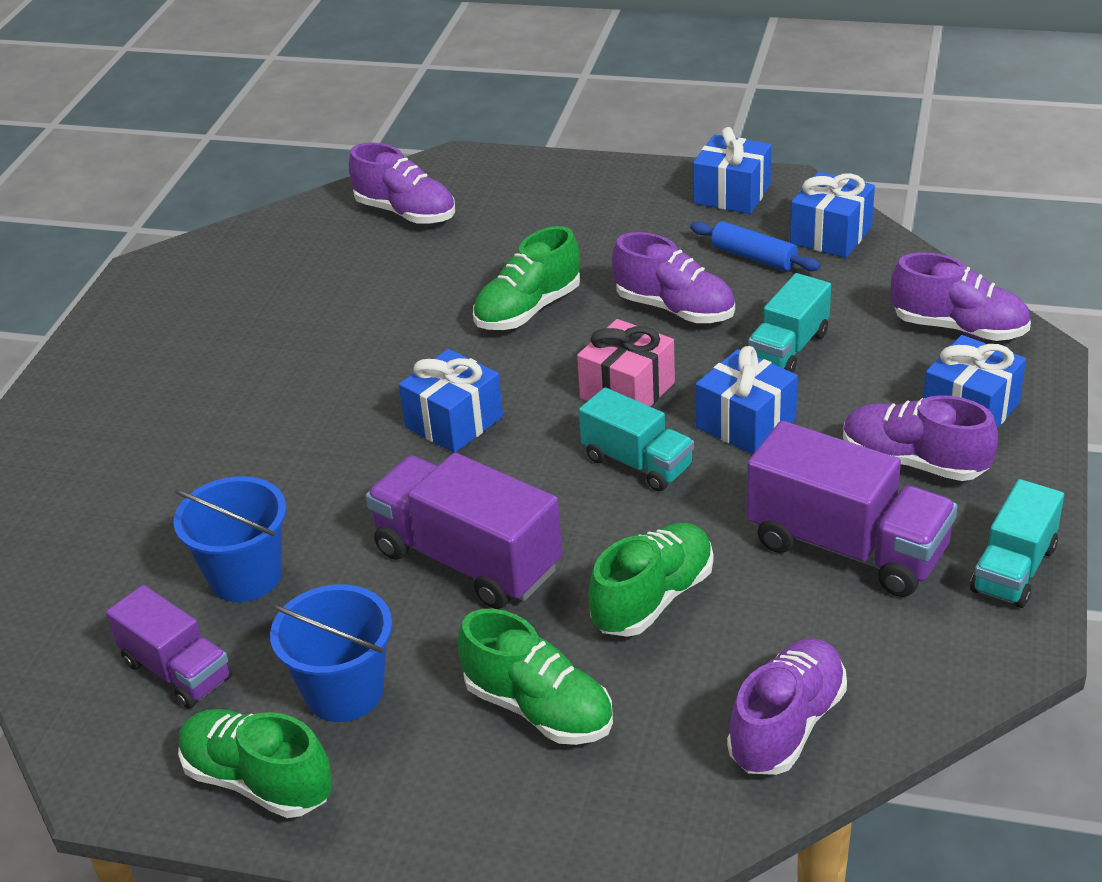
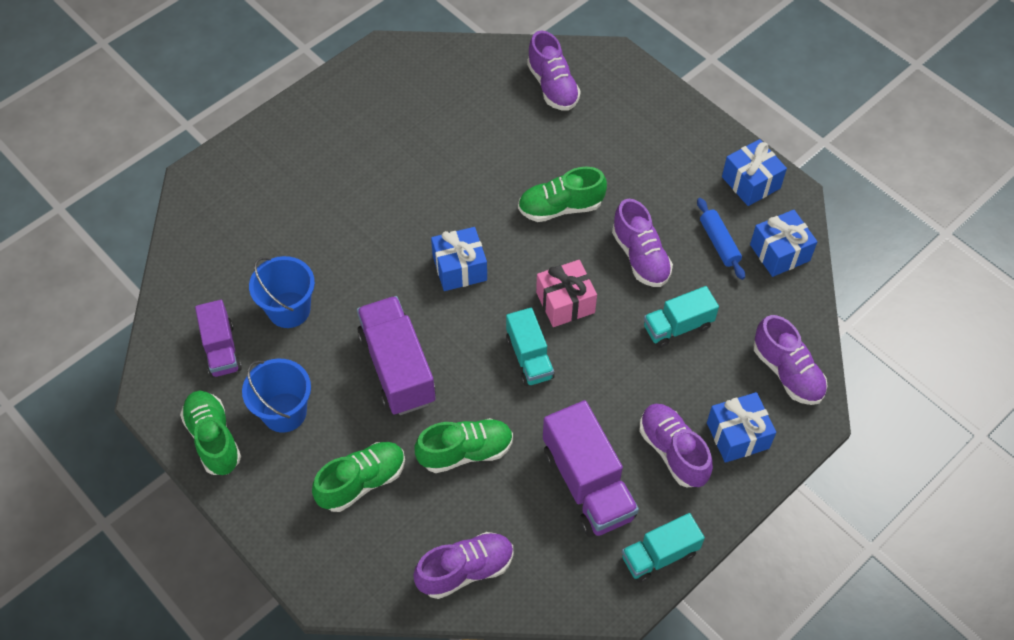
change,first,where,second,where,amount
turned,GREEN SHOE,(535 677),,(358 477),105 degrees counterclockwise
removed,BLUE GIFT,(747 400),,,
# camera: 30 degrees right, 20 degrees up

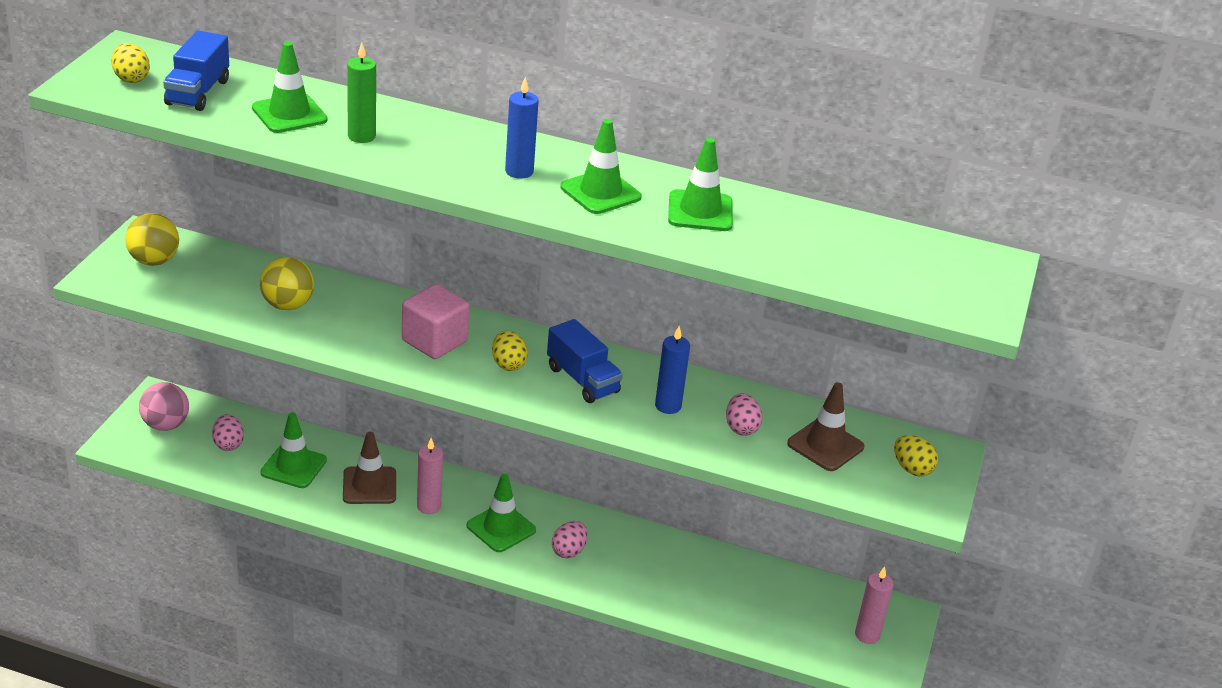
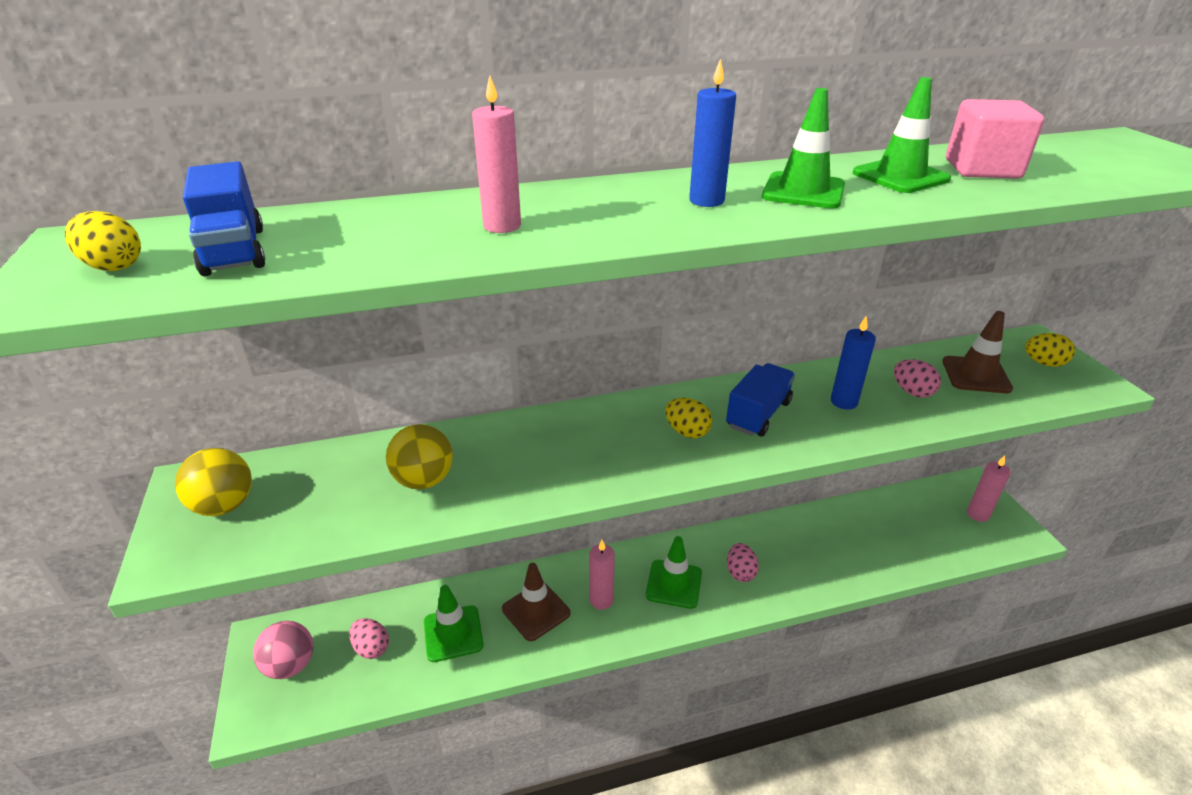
change,first,where,second,where,amount
recoloured,GREEN CANDLE,(361 93),PINK CANDLE,(496 154),
turned,BLUE TRUCK,(585 361),,(760 399),75 degrees counterclockwise
moved,PINK CUBE,(435 321),,(995 139),
removed,GREEN TRAFFIC CONE,(289 87),,,
# camera: 30 degrees left, 0 degrees up

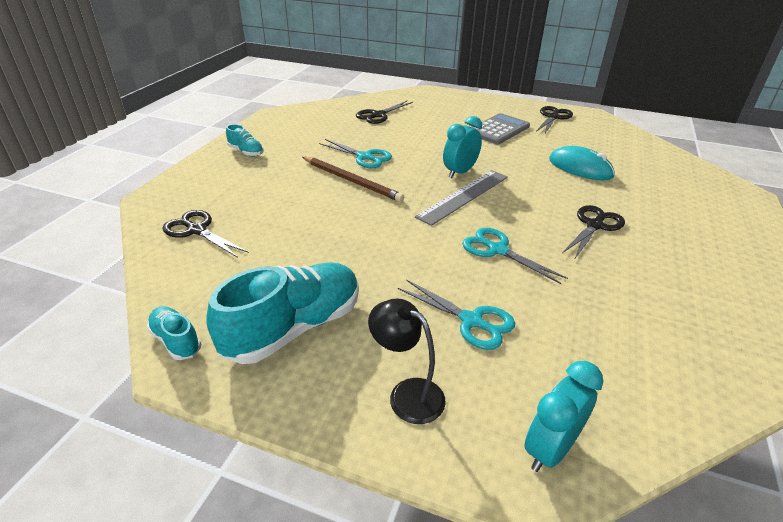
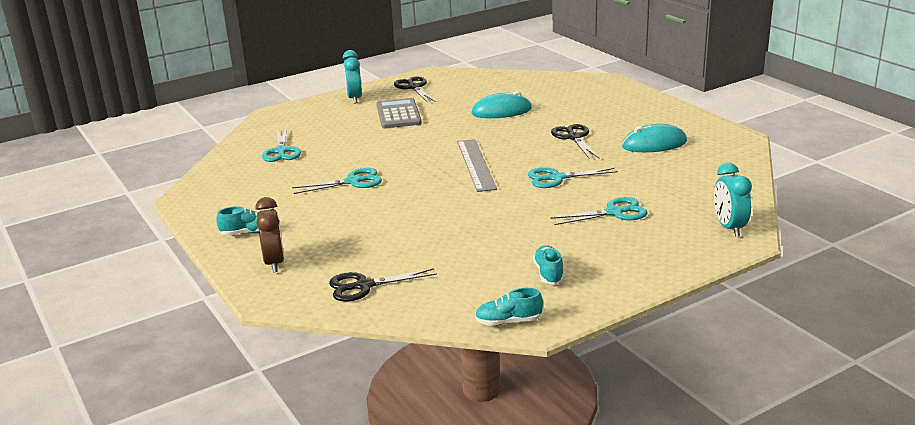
change,first,where,second,where,amount
added,,,BROWN CLOCK,(269 234),
recoloured,BLACK SCISSORS,(384 112),TURQUOISE SCISSORS,(281 145),
moved,TURQUOISE CLOCK,(462 147),,(352 76),
resized,TURQUOISE SHOE,(282 313),,(548 265),x0.48
added,,,TURQUOISE MOUSE,(654 138),
removed,BROWN PENCIL,(353 179),,,
removed,BLACK LAMP,(407 361),,,
# camera: 50 degrees left, 10 degrees down

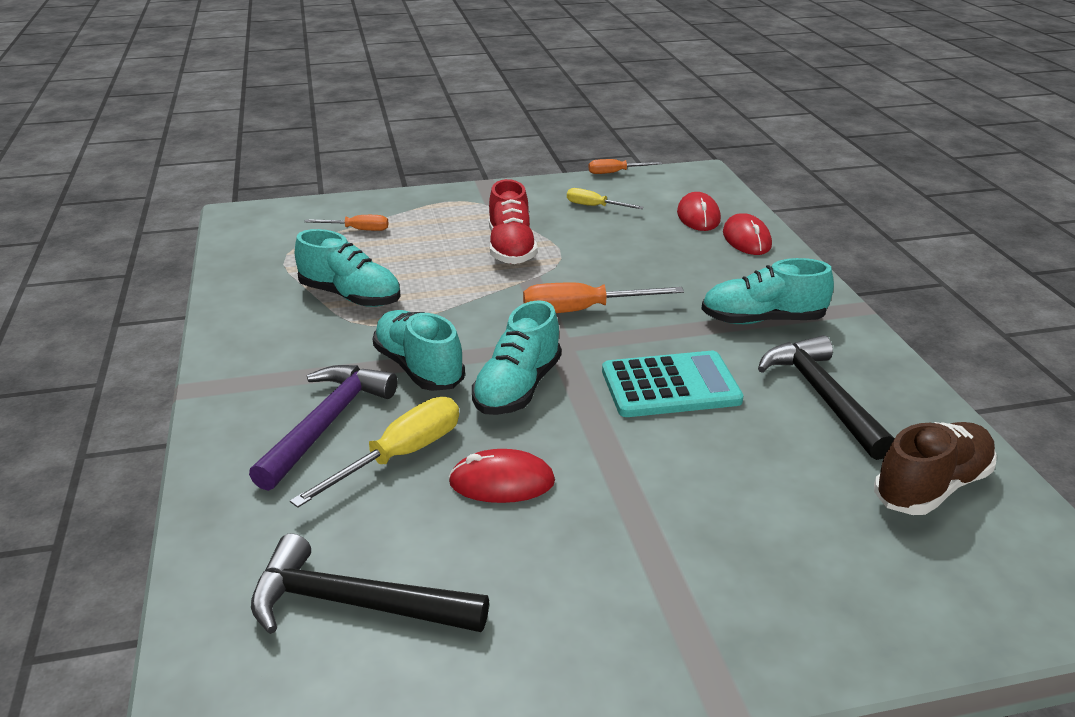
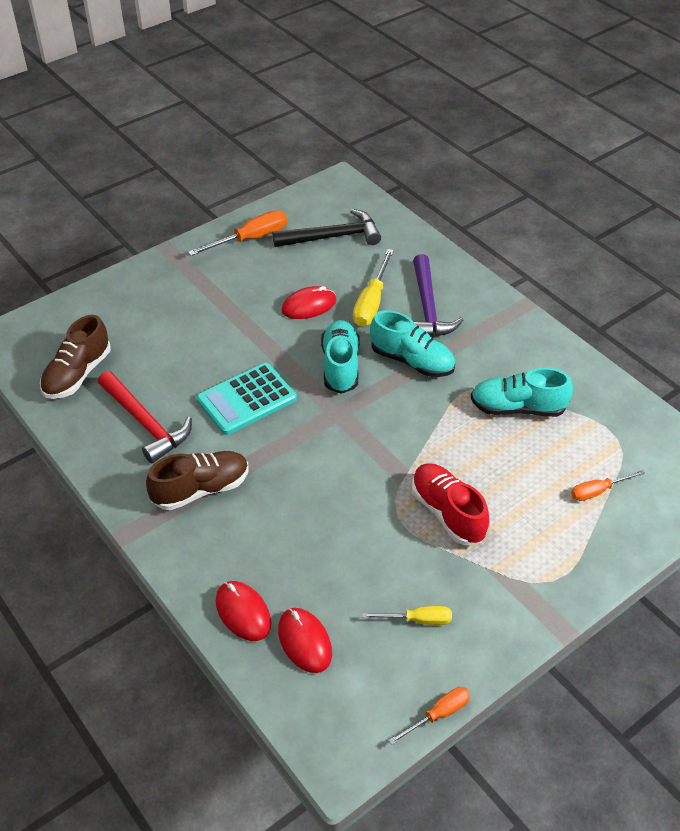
change,first,where,second,where,amount
recoloured,BLACK HAMMER,(826 397),RED HAMMER,(145 417),
recoloured,TURQUOISE SHOE,(767 291),BROWN SHOE,(197 480),
moved,ORANGE SCREWDRIVER,(603 297),,(237 233),
# camera: 155 degrees right, 15 degrees up

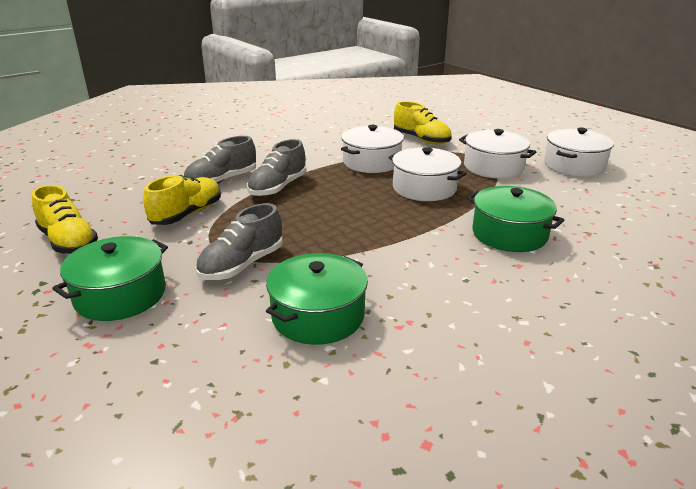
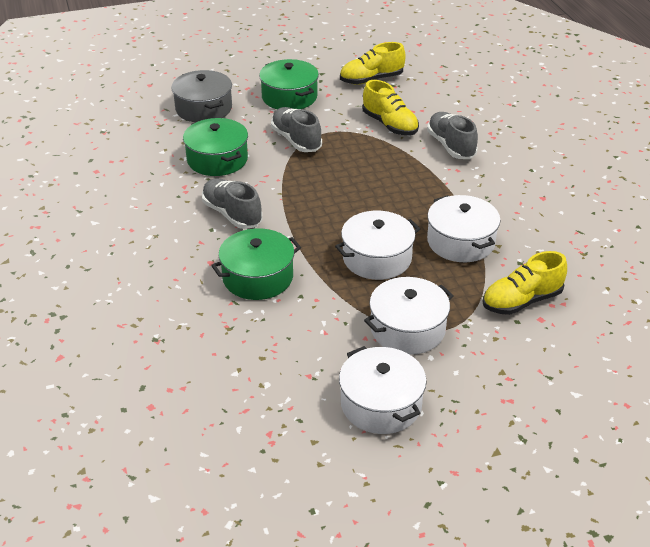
change,first,where,second,where,amount
added,,,GREY POT,(201 96),
moved,GREY SHOE,(277 168),,(232 203),
# camera: 110 degrees right, 10 degrees up

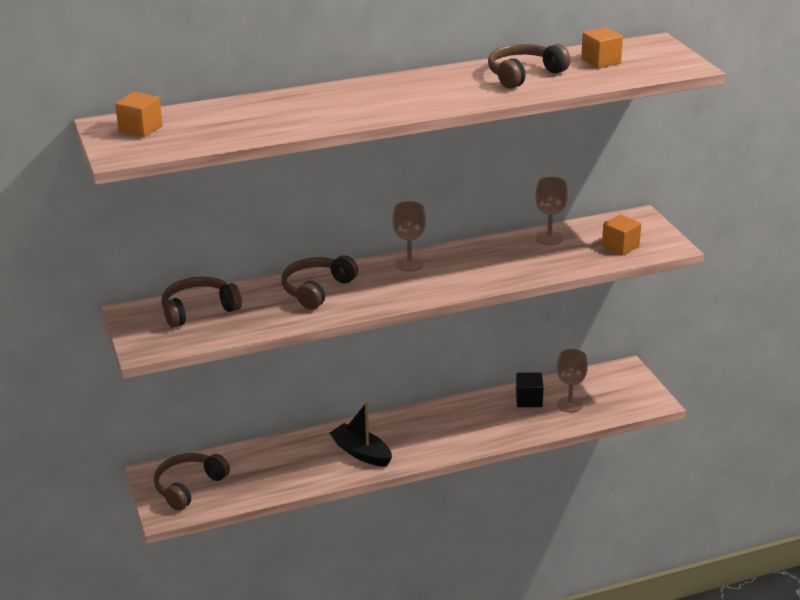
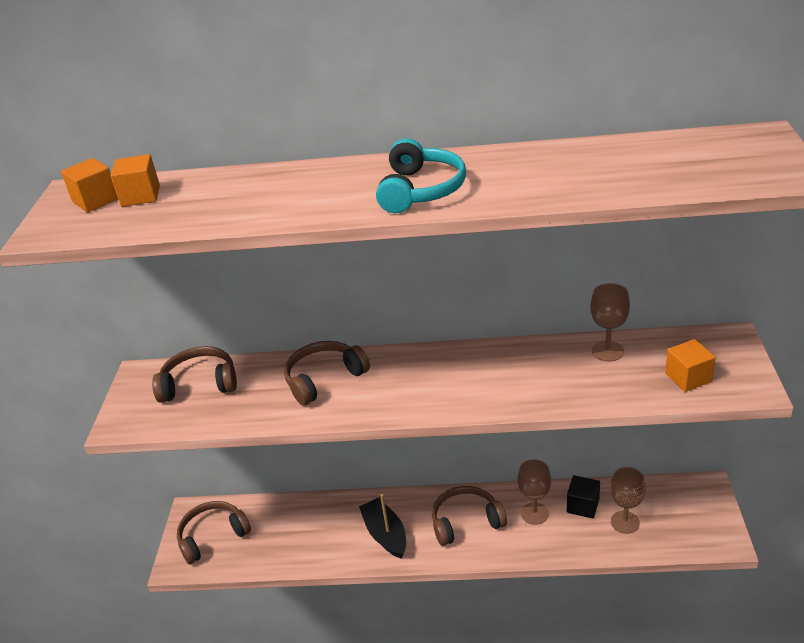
change,first,where,second,where,amount
moved,ORANGE CUBE,(602 47),,(135 180),
added,,,TURQUOISE HEADPHONES,(421 175),
moved,BROWN HEADPHONES,(529 66),,(469 516),
moved,BROWN GOBLET,(409 236),,(534 492),
# camera: 25 degrees right, 5 degrees up

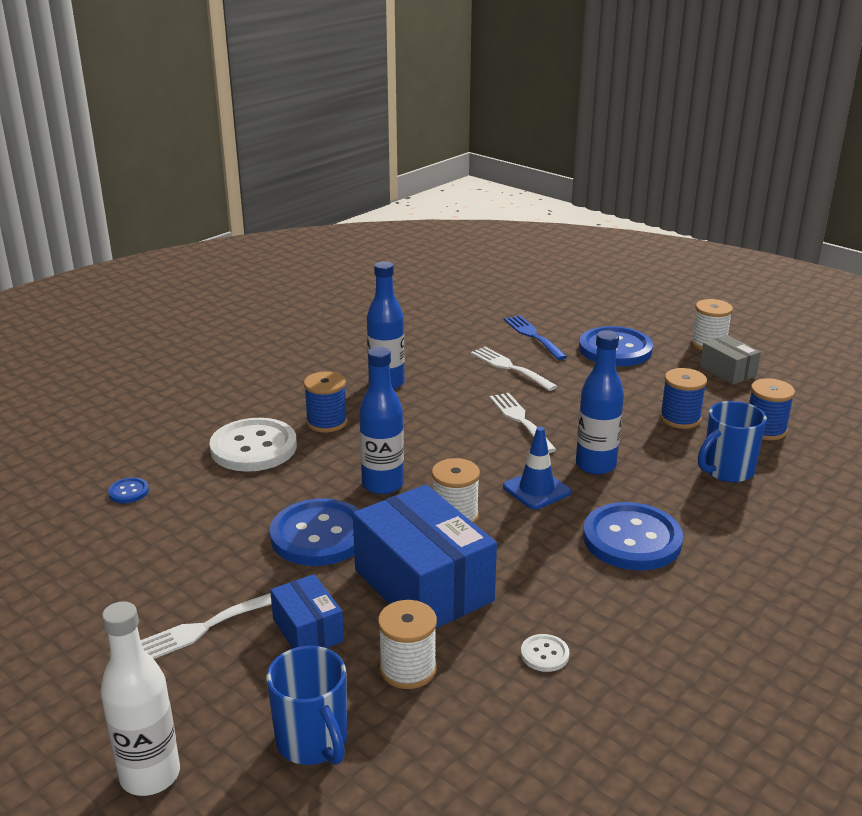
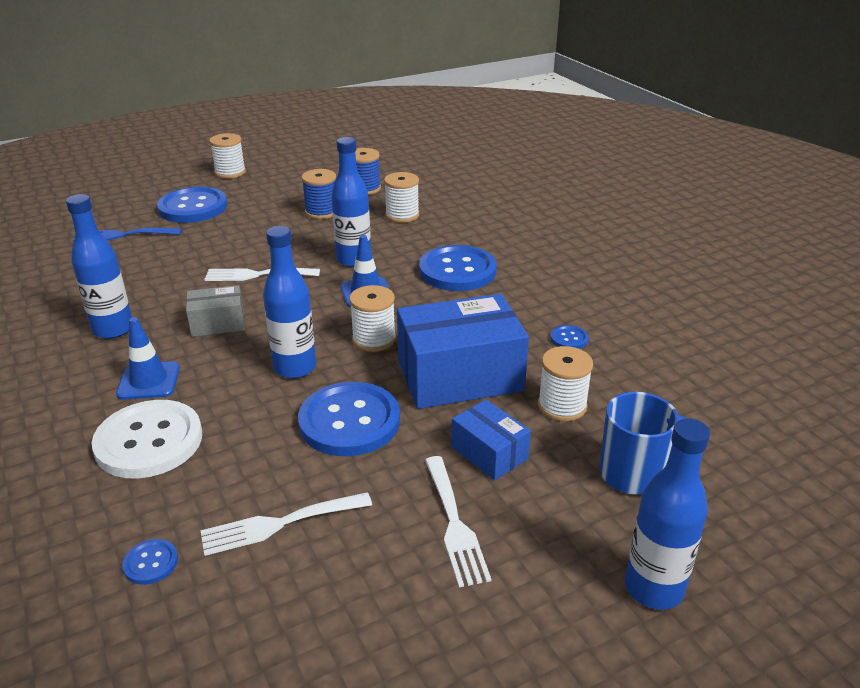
change,first,where,second,where,amount
replaced,BLUE SPOOL,(326 402),BLUE TRAFFIC CONE,(148 358),
moved,GREY BOX,(730 360),,(215 311),
moved,WHITE FORK,(514 369),,(286 524),
replaced,BLUE MUG,(732 442),WHITE SPOOL,(401 197),
turned,BLUE BOX,(307 611),,(491 440),60 degrees clockwise
recoloured,WHITE BUTTON,(545 653),BLUE BUTTON,(569 337),
recoloured,WHITE BOTTLE,(140 698),BLUE BOTTLE,(667 514),
# camera: 70 degrees left, 5 degrees up

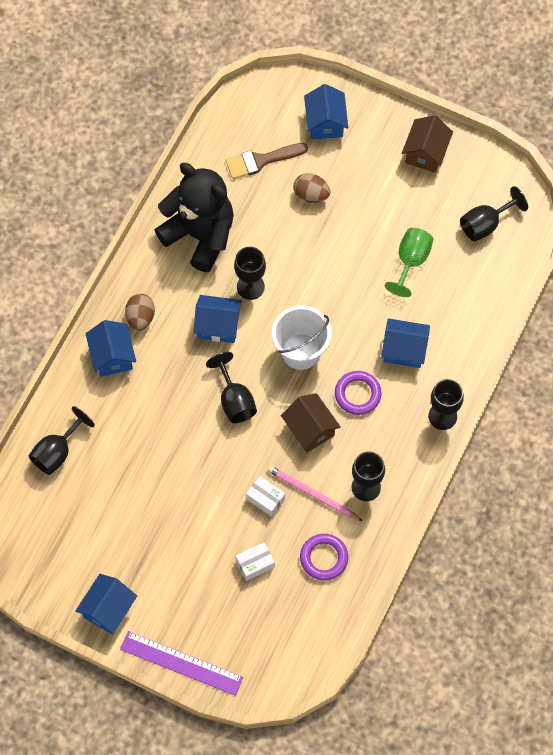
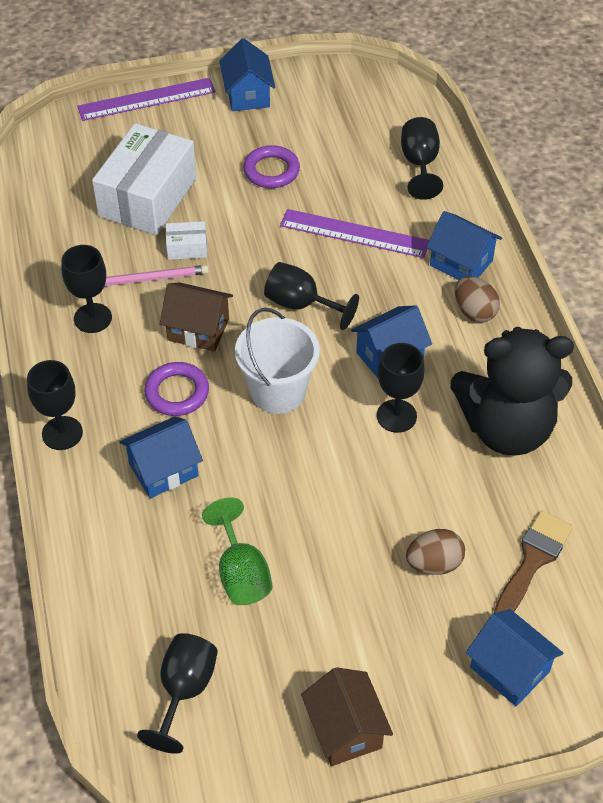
change,first,where,second,where,amount
resized,WHITE BOX,(255 561),,(144 179),x2.33
moved,PURPLE RING,(324 557),,(271 166),
added,,,PURPLE RULER,(354 233),
# camera: 140 degrees right, 15 degrees down

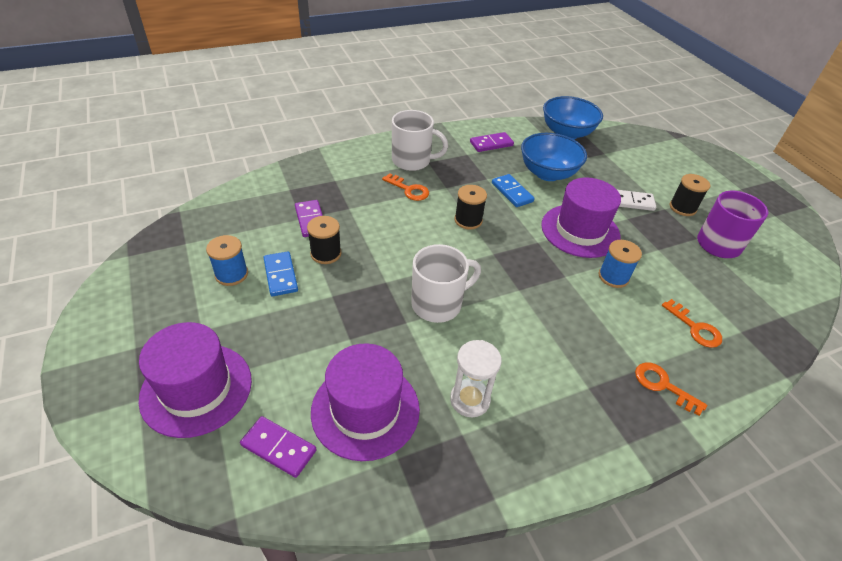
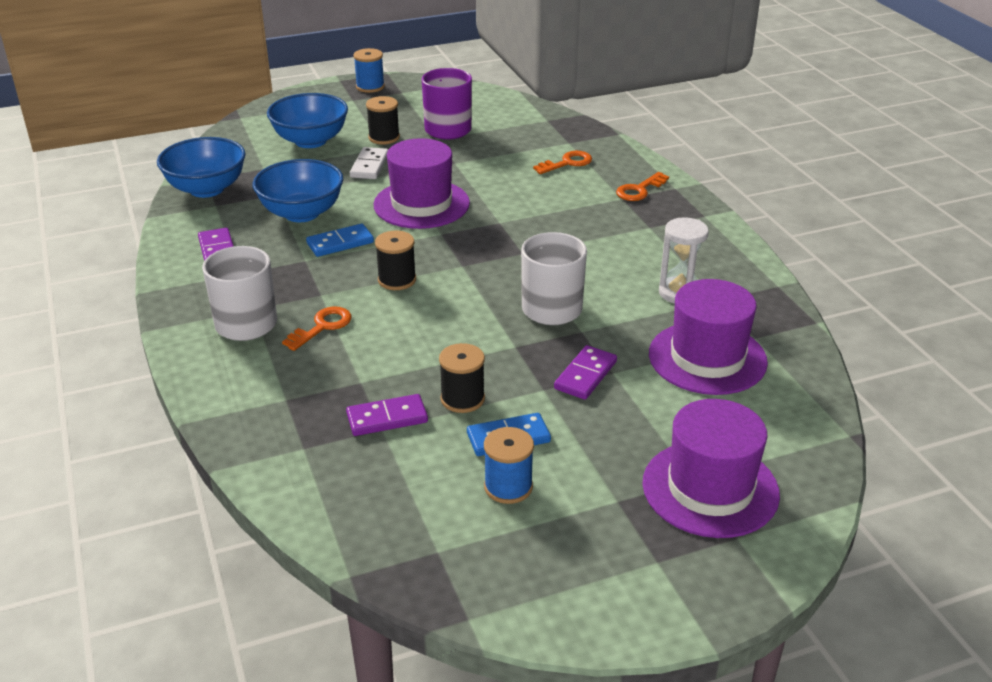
change,first,where,second,where,amount
added,,,BLUE BOWL,(307 120),
moved,BLUE SPOOL,(620 264),,(369 70),
moved,PURPLE DOMINO,(278 447),,(585 372),
# camera: 85 degrees left, 10 degrees down

